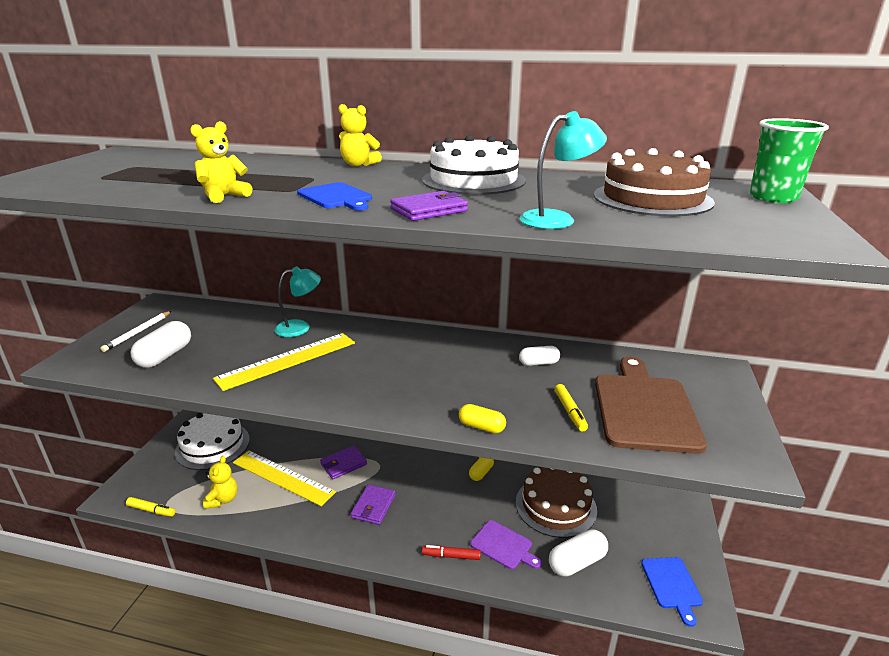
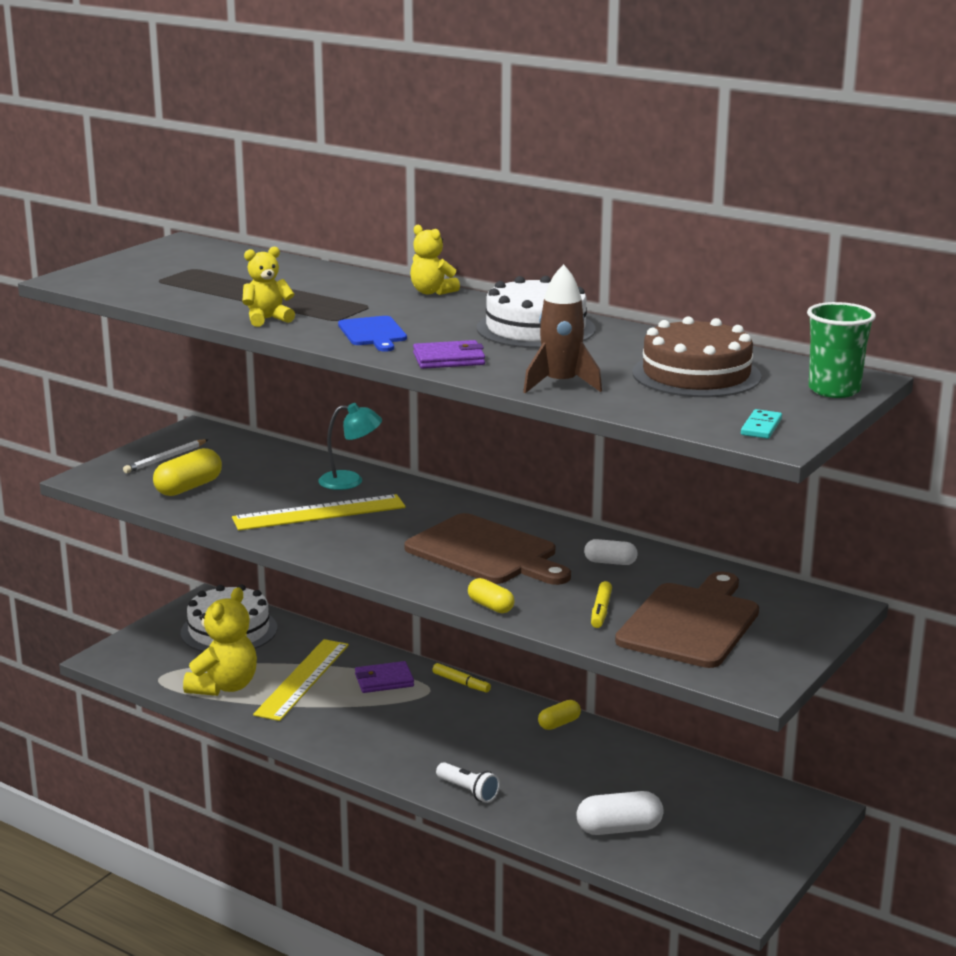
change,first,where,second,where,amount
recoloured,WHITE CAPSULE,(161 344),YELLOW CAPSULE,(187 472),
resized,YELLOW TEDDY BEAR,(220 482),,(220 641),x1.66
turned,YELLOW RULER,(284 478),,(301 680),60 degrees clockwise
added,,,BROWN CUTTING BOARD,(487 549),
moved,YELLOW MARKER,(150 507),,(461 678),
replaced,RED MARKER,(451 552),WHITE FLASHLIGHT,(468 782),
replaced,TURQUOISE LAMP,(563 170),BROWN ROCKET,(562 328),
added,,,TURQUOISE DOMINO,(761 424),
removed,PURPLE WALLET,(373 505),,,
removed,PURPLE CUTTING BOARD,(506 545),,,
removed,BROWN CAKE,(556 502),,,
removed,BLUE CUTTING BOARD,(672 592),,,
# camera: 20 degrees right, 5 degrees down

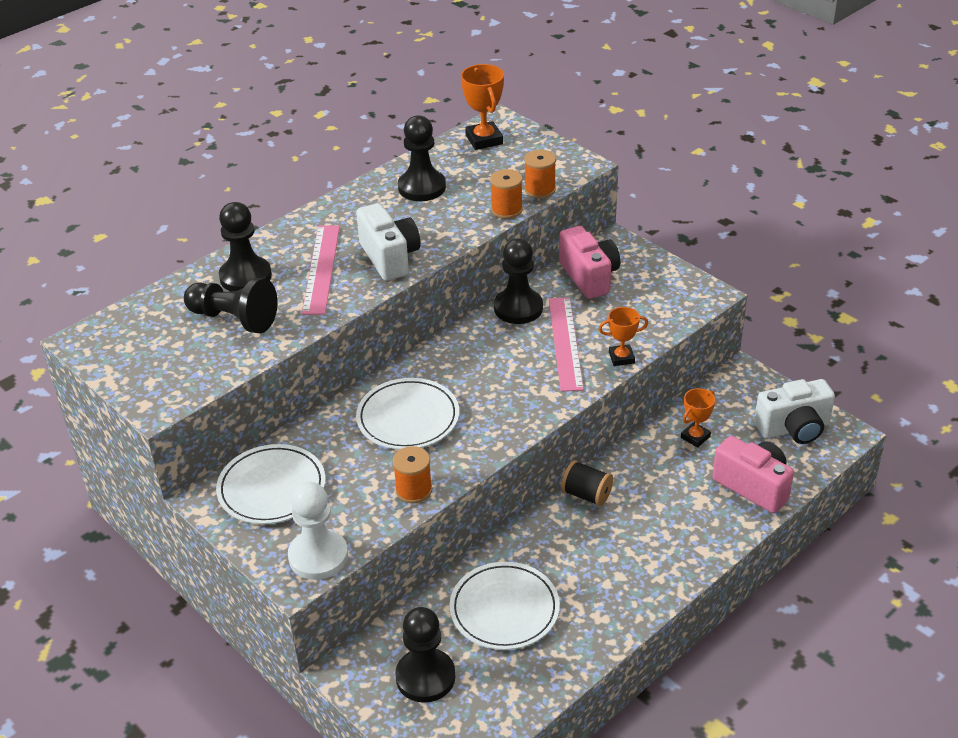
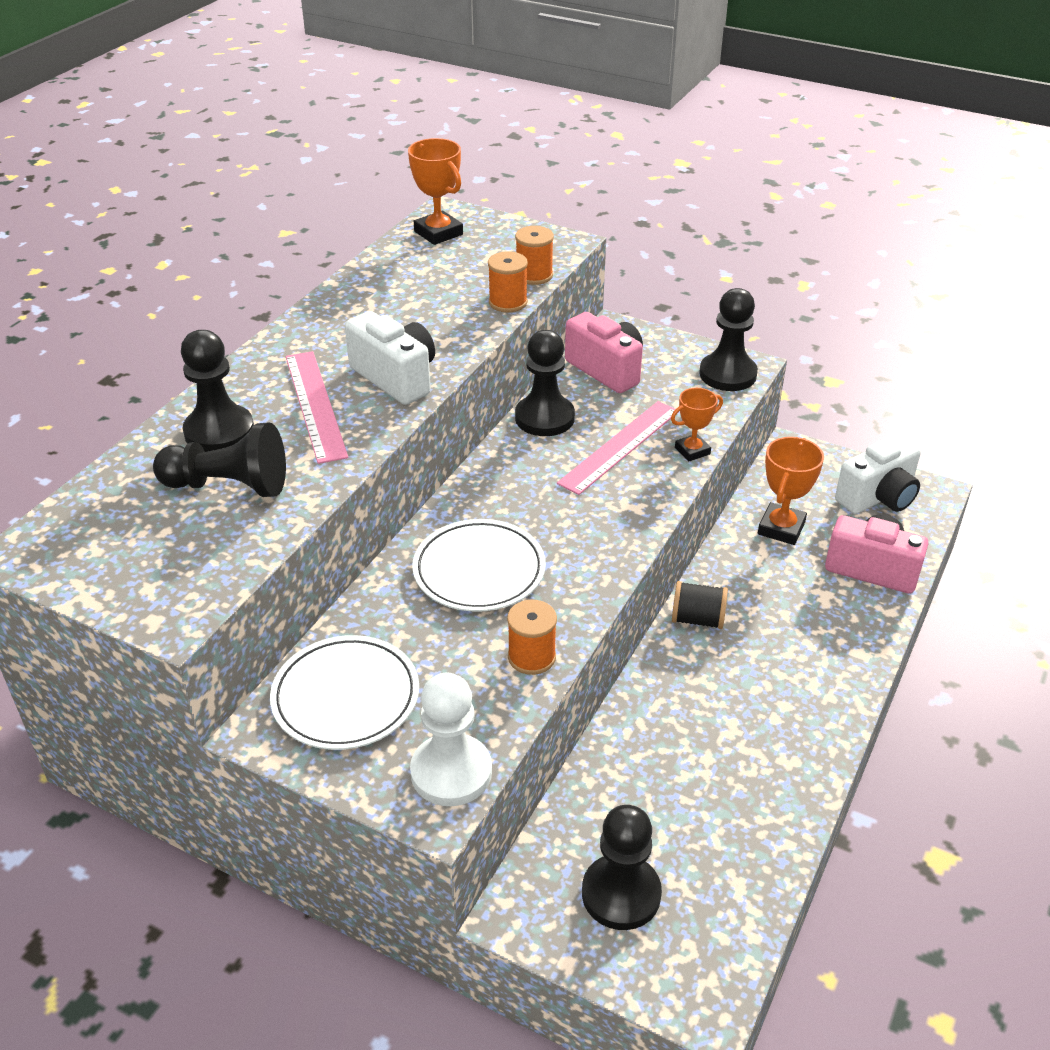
change,first,where,second,where,amount
turned,PINK RULER,(566 344),,(616 448),60 degrees clockwise
moved,BLACK PAWN,(422 158),,(728 339),
resized,ORANGE TROPHY,(698 418),,(791 491),x1.54
removed,WHITE PLATE,(505 606),,,
# camera: 20 degrees left, 0 degrees up

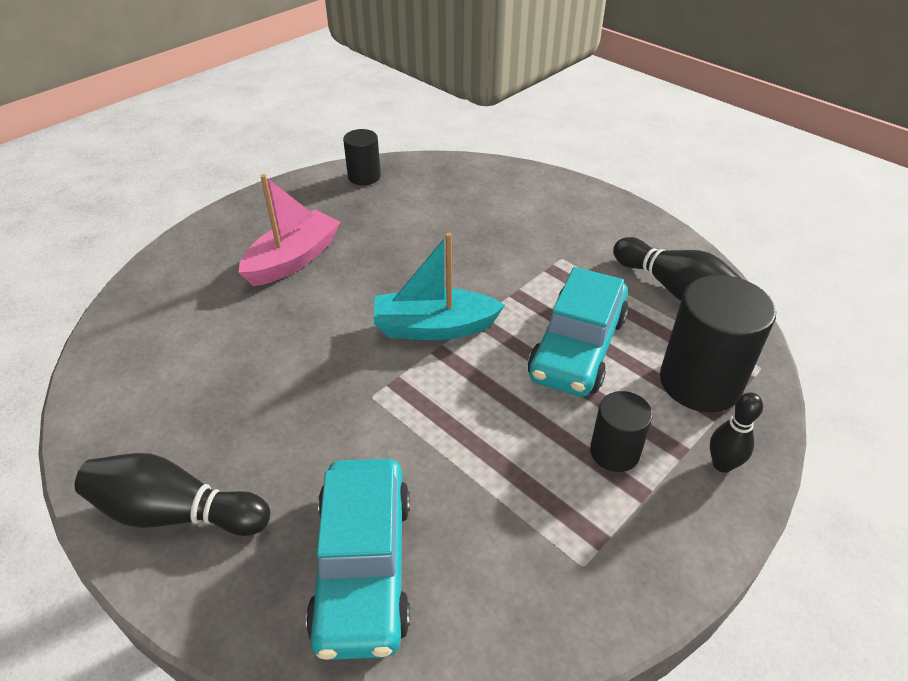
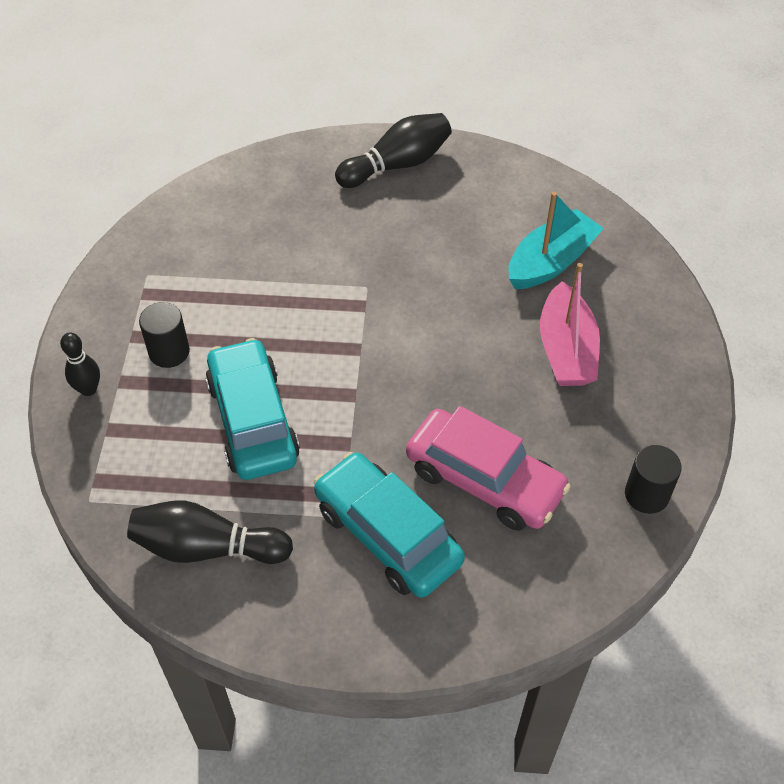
change,first,where,second,where,amount
moved,TURQUOISE CAR,(358 559),,(389 525),
added,,,PINK CAR,(488 468),
moved,TURQUOISE BOAT,(439 286),,(556 240),
removed,BLACK CYLINDER,(718 344),,,
# camera: 140 degrees right, 10 degrees up

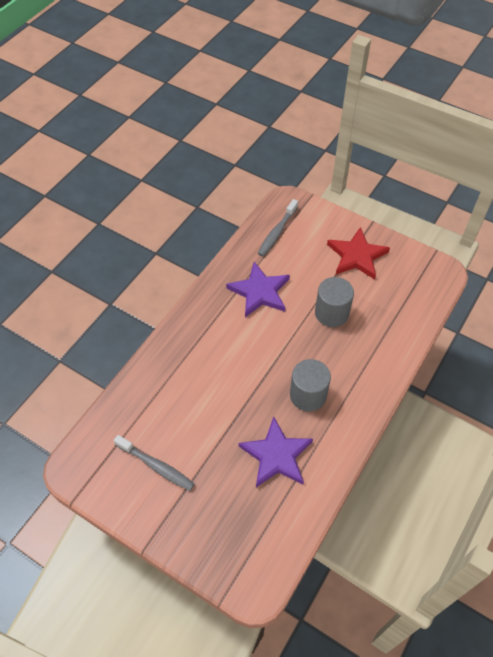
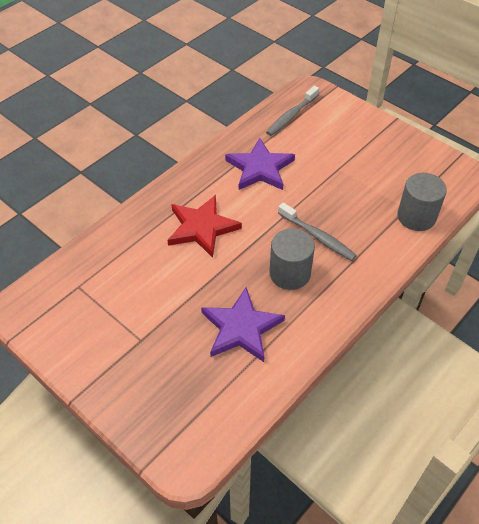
change,first,where,second,where,amount
moved,RED STAR,(358 253),,(204 226),
moved,GREY TOOTHBRUSH,(154 463),,(317 231),
moved,GREY CYLINDER,(334 302),,(422 202),
# camera: 10 degrees right, 5 degrees down

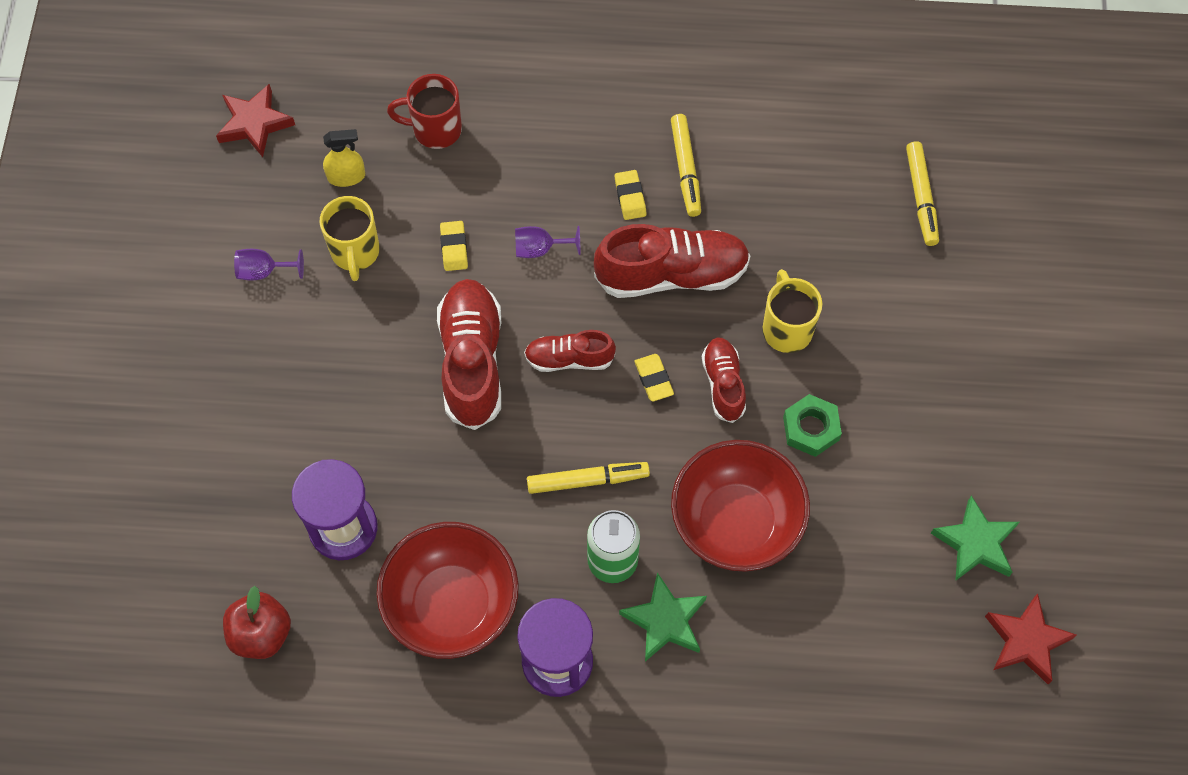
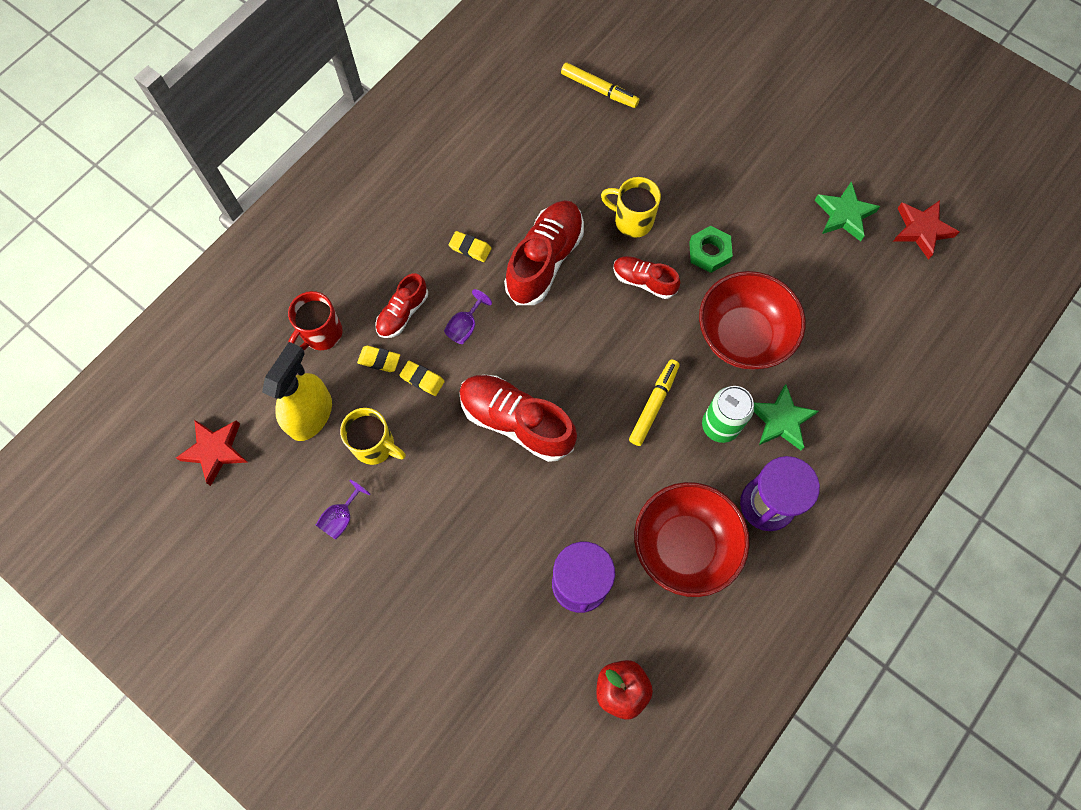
change,first,where,second,where,amount
resized,YELLOW SPRAY BOTTLE,(344 158),,(297 391),x1.81
moved,YELLOW ERASER,(654 377),,(378 359),
moved,RED SHOE,(570 351),,(401 305),
removed,YELLOW MARKER,(686 165),,,
# camera: 55 degrees left, 5 degrees up

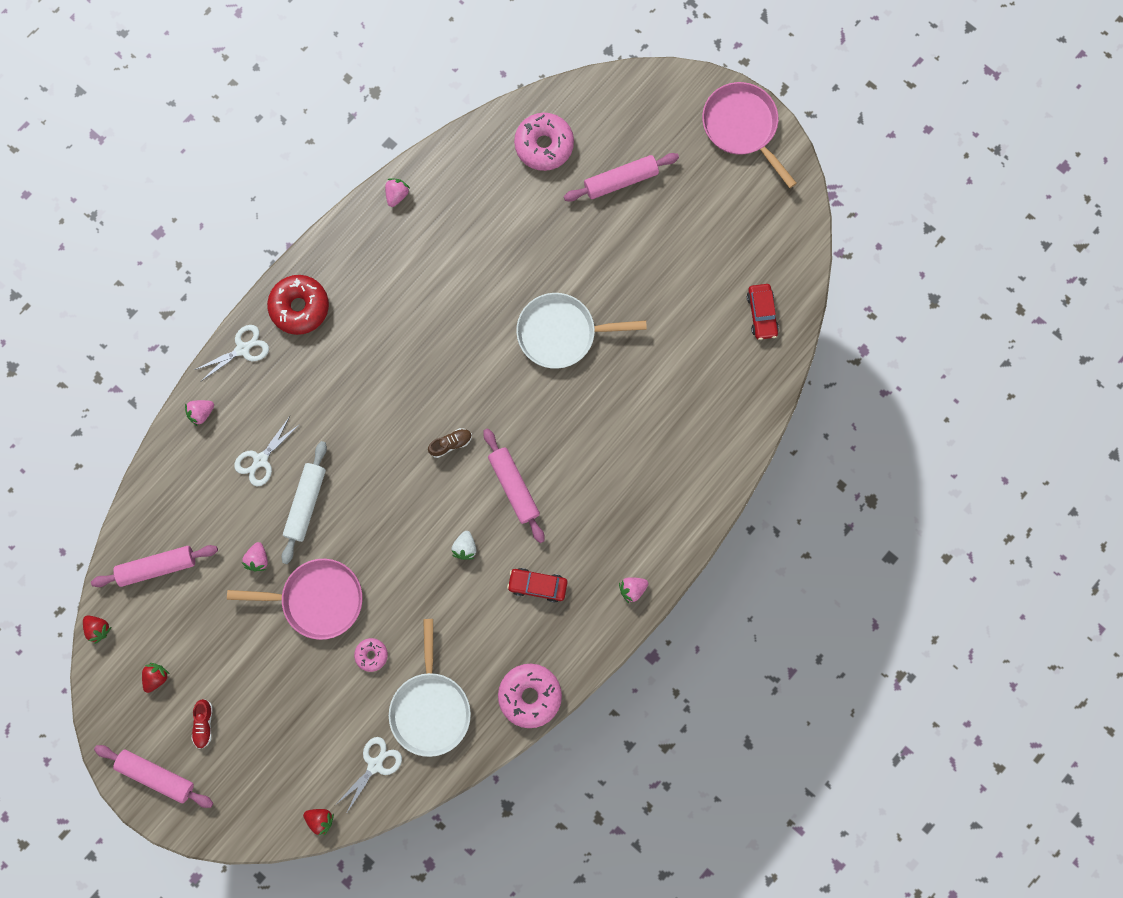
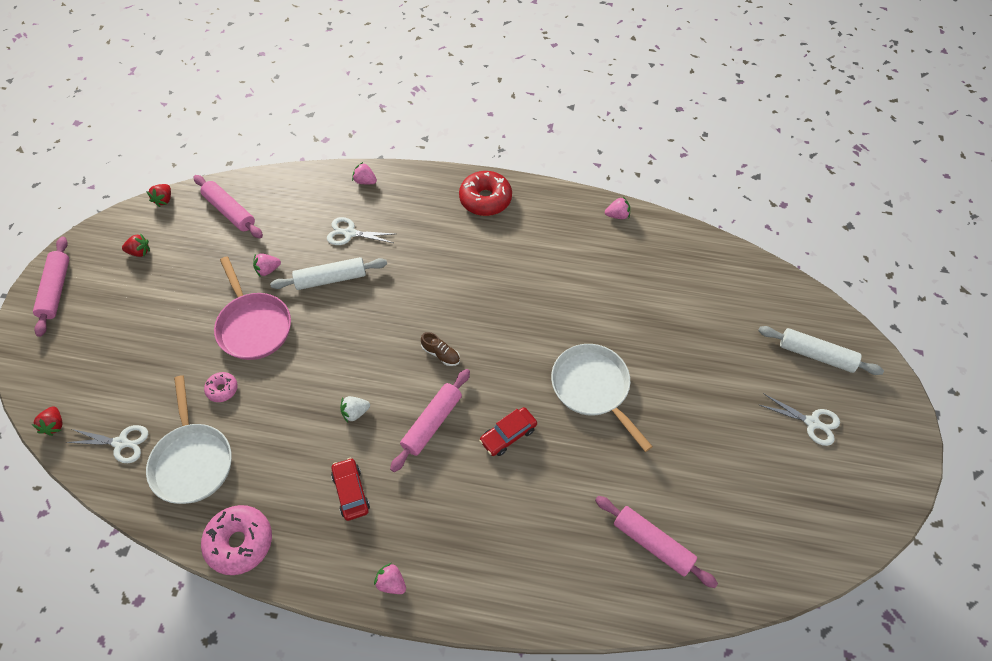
change,first,where,second,where,amount
turned,WHITE PAN,(430 688),,(189 439),75 degrees counterclockwise
moved,RED CAR,(763 312),,(508 431),
moved,PINK ROLLING PIN,(621 177),,(656 542),
added,,,WHITE ROLLING PIN,(821 350),
moved,WHITE SCISSORS,(231 353),,(800 419),
removed,RED SHOE,(202 724),,,
removed,PINK DONUT,(544 142),,,
removed,PINK PAN,(749 135),,,
# camera: 60 degrees right, 20 degrees down

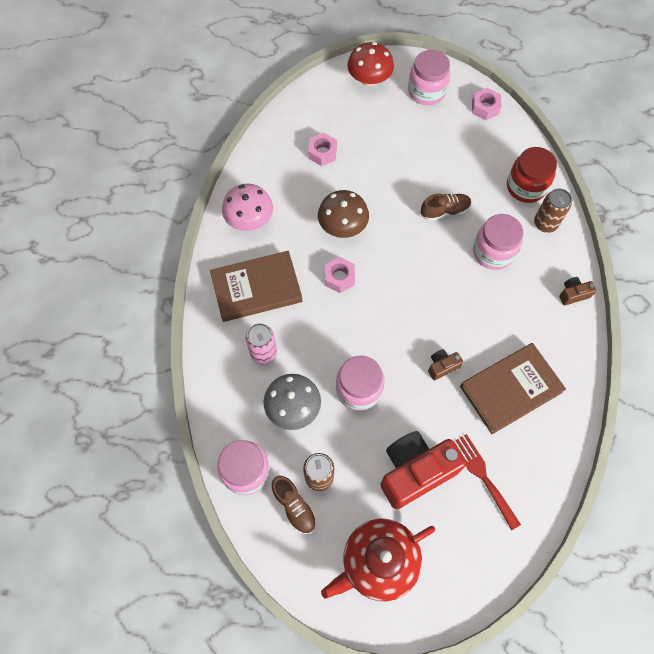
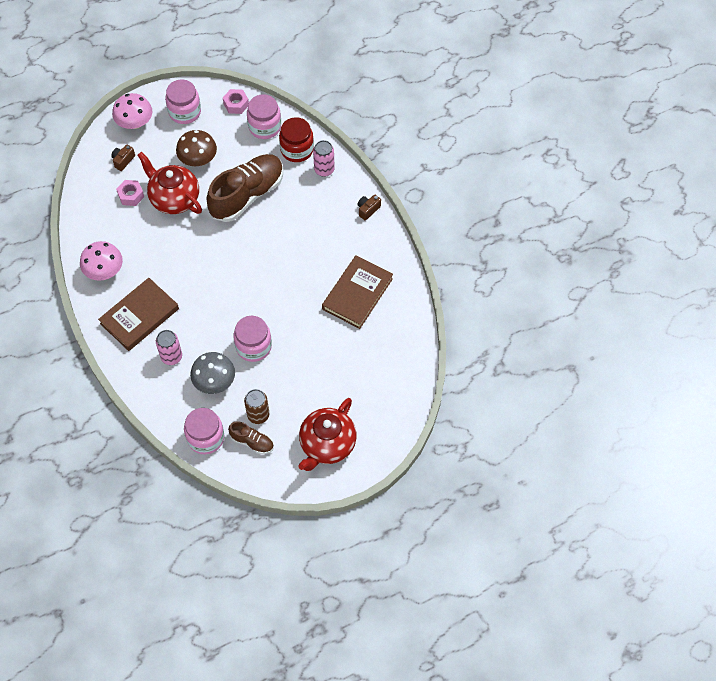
change,first,where,second,where,amount
moved,BROWN CAMERA,(445 365),,(123 158),
recoloured,RED MUSHROOM,(370 64),PINK MUSHROOM,(132 111),
added,,,RED TEAPOT,(170 183),
moved,BROWN MUSHROOM,(343 214),,(196 148),
resized,BROWN SHOE,(446 207),,(245 188),x2.13
moved,PINK JAR,(498 242),,(264 116),
recoloured,BROWN CAN,(553 210),PINK CAN,(324 158),
removed,PINK NUT,(340 275),,,
removed,RED CAMERA,(423 470),,,
removed,RED FORK,(487 482),,,
# camera: 30 degrees left, 5 degrees down

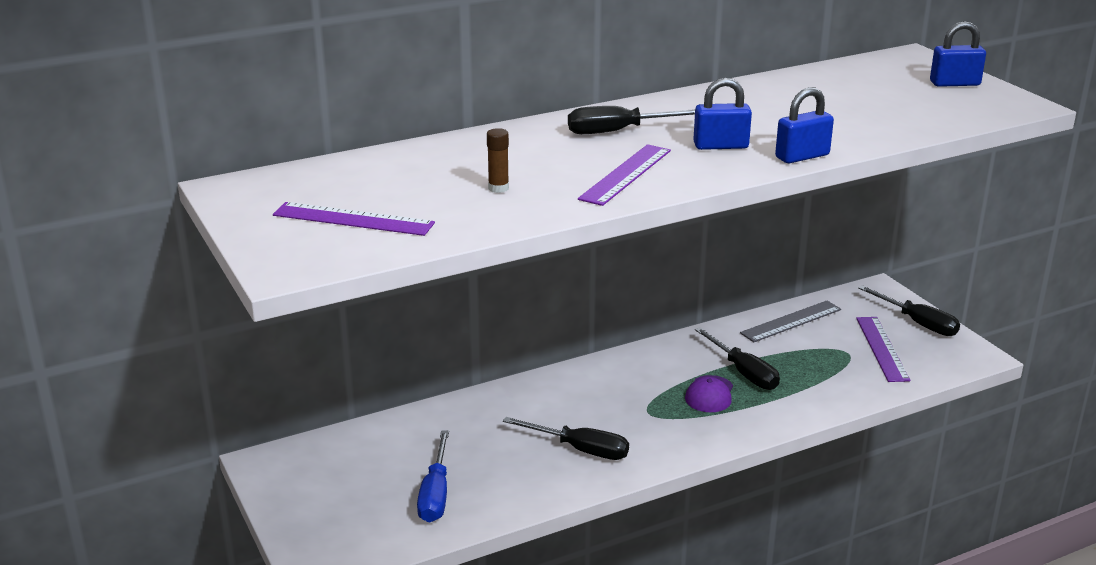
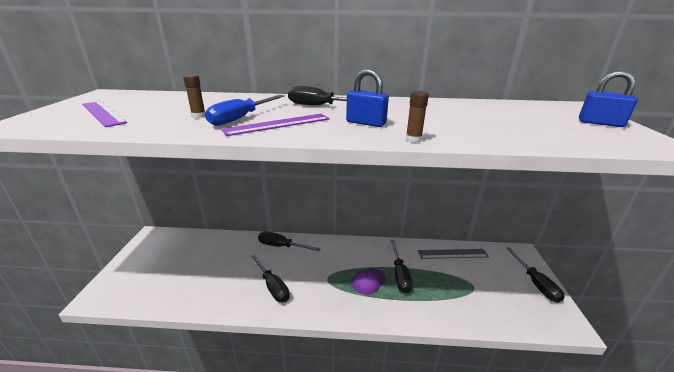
change,first,where,second,where,amount
moved,BLUE SCREWDRIVER,(433 476),,(245 110),
added,,,BLACK SCREWDRIVER,(289 241),
replaced,BLUE PADLOCK,(804 125),BROWN GLUE STICK,(417 117),
removed,PURPLE RULER,(883 349),,,
# camera: 30 degrees right, 0 degrees up

